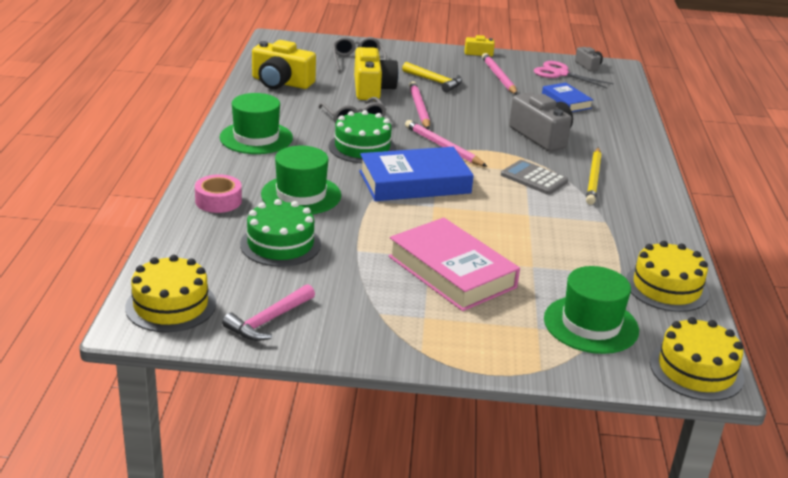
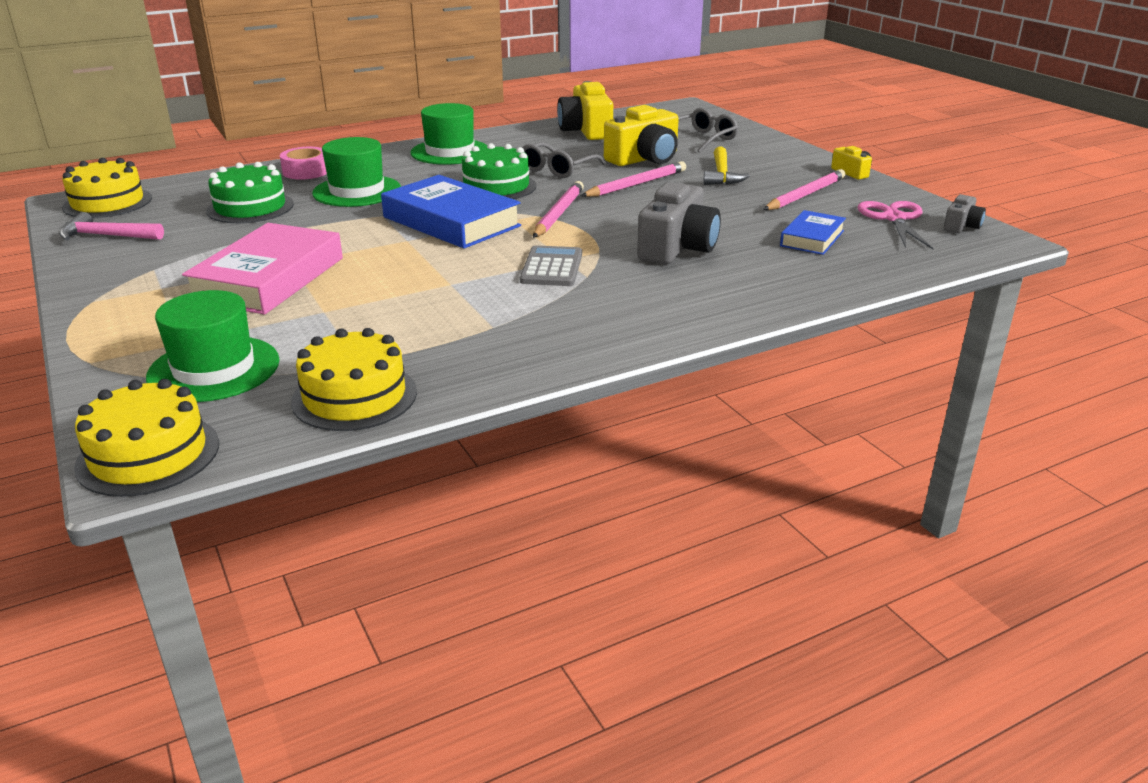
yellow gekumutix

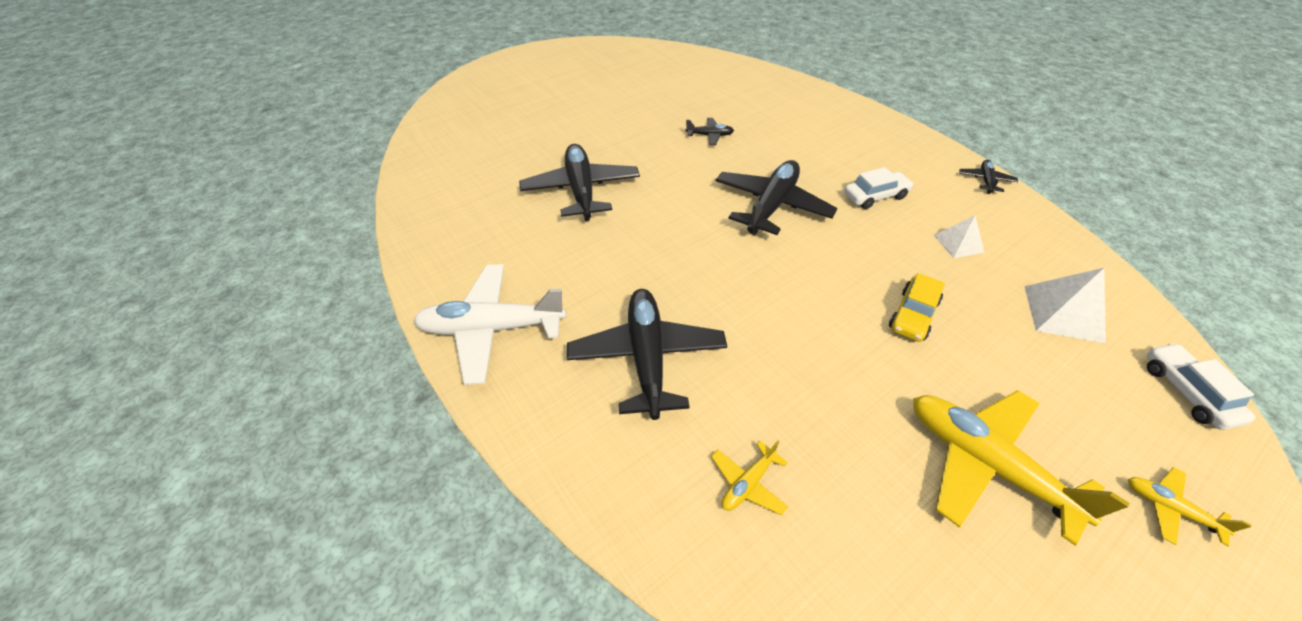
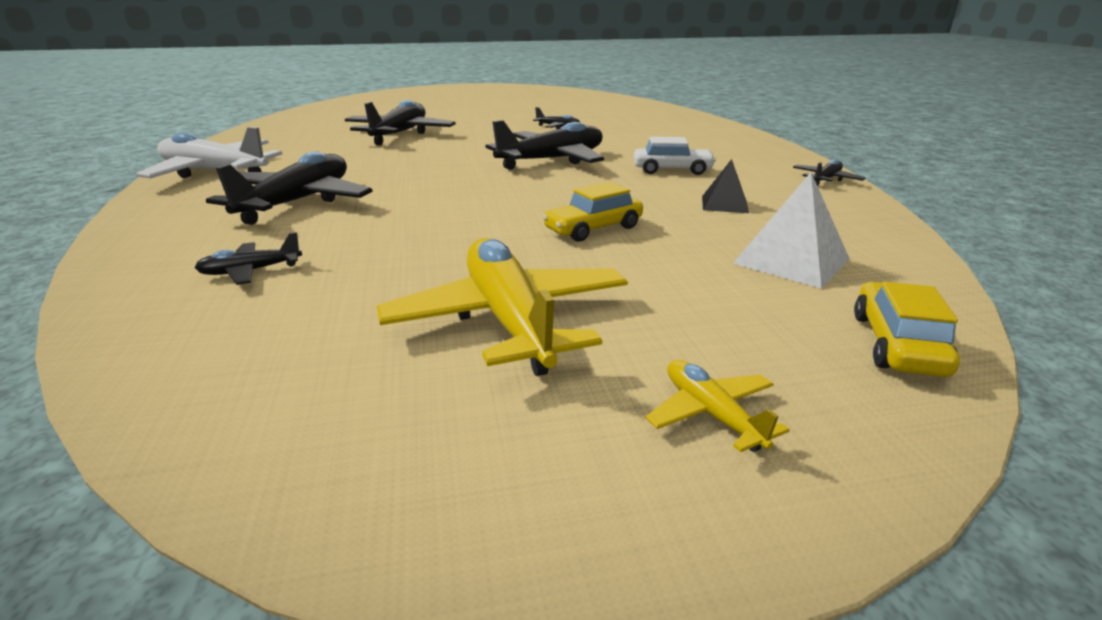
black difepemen (1st from left)
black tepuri
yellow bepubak (2nd from left)

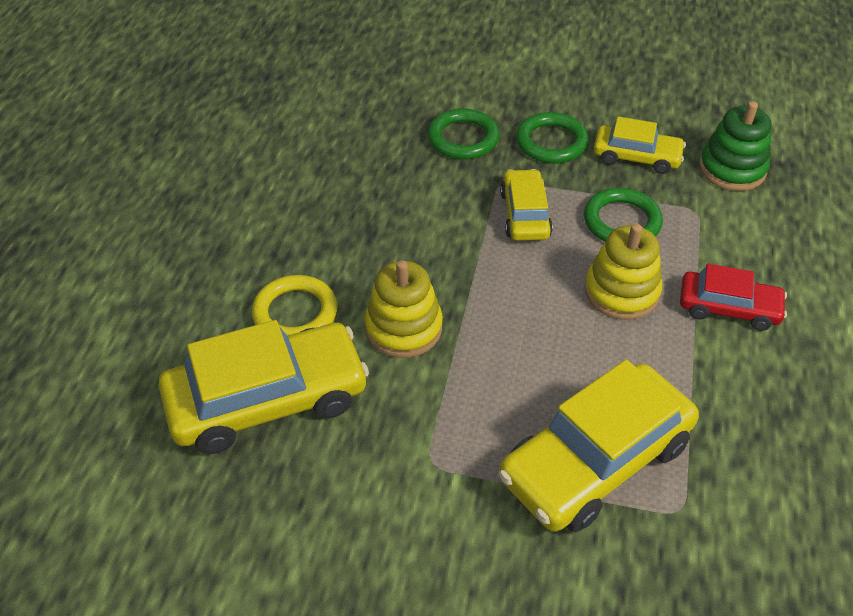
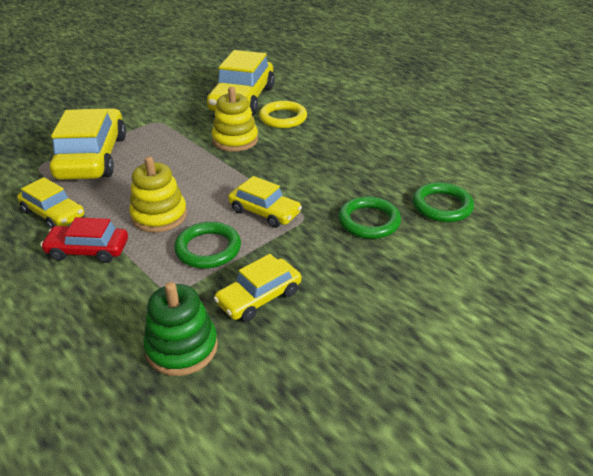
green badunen (3rd from left)
red bepubak
yellow bepubak (1st from left)

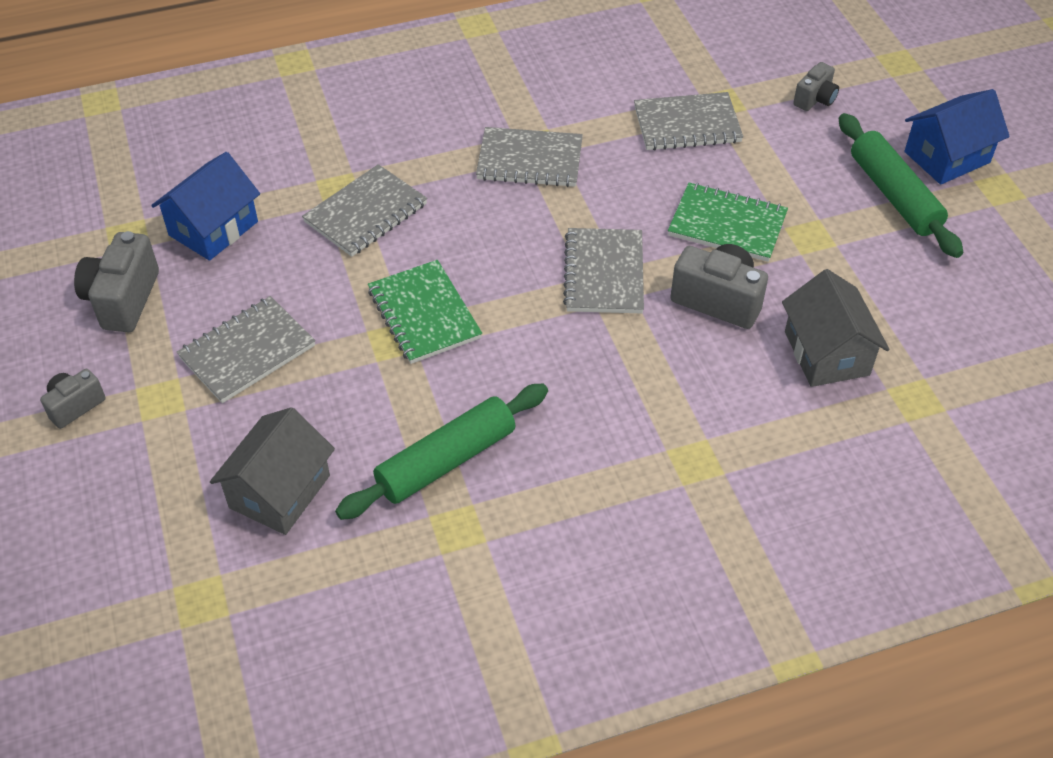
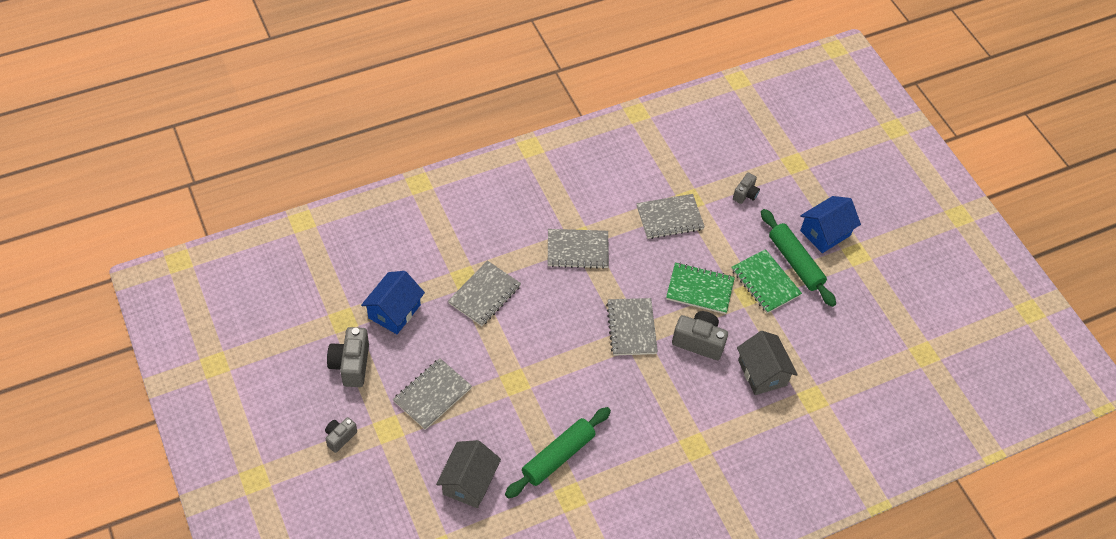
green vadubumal (2nd from left)

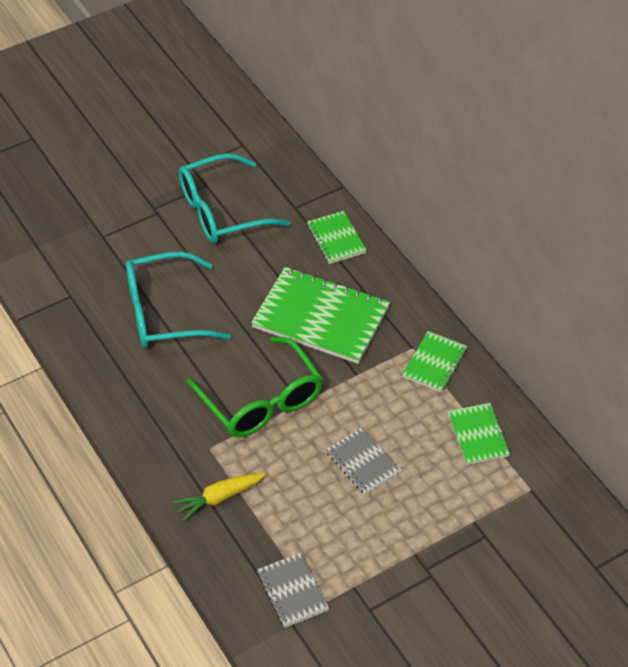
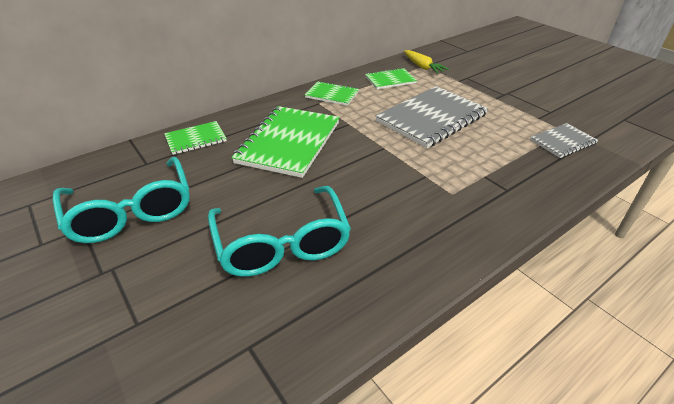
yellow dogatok
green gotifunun
grey vadubumal (1st from left)

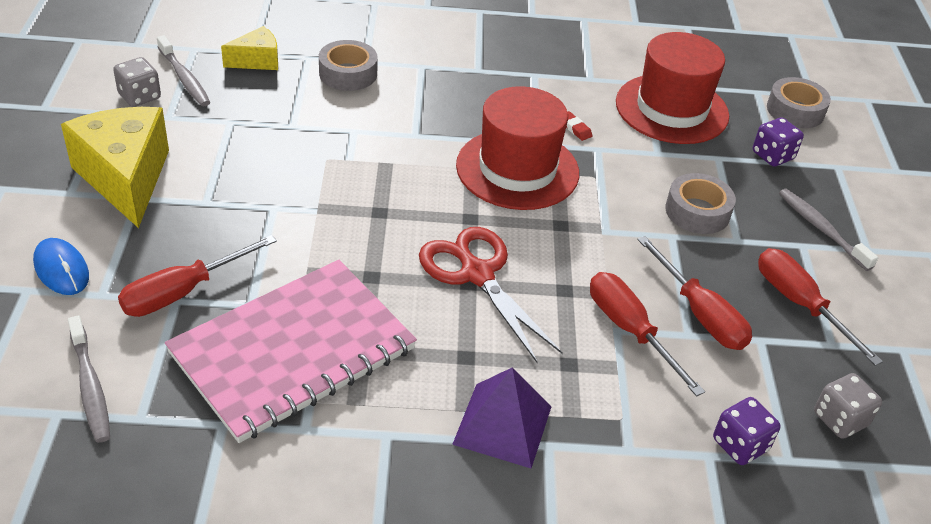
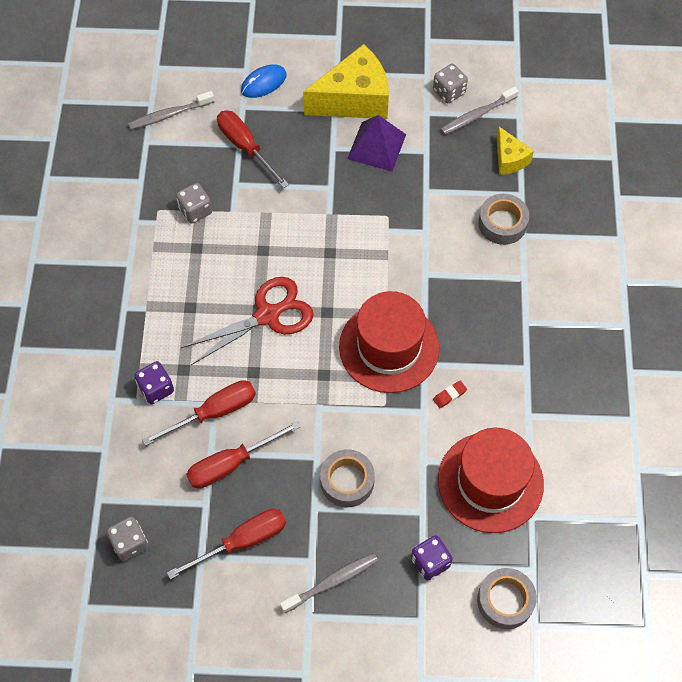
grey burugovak (2nd from left)
purple tepuri
purple burugovak (1st from left)

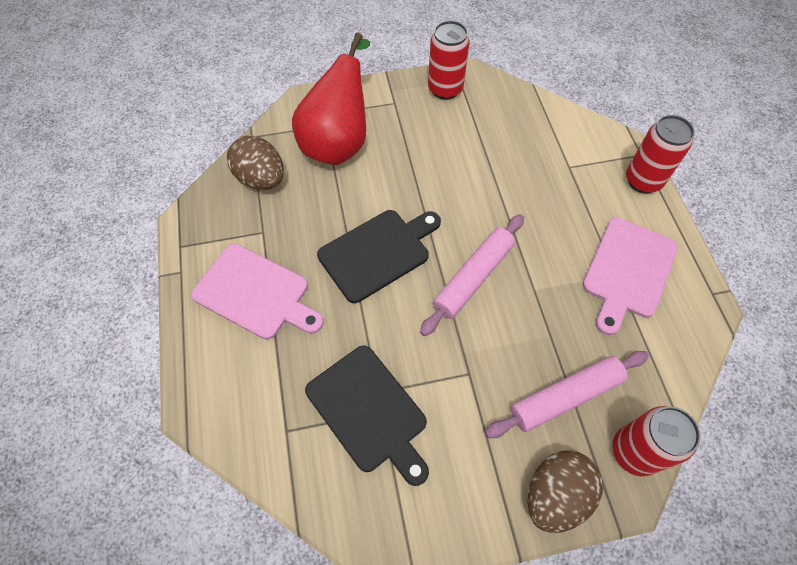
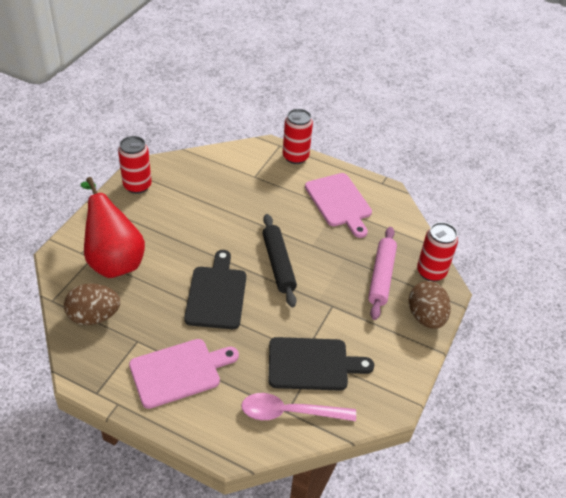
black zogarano
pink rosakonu

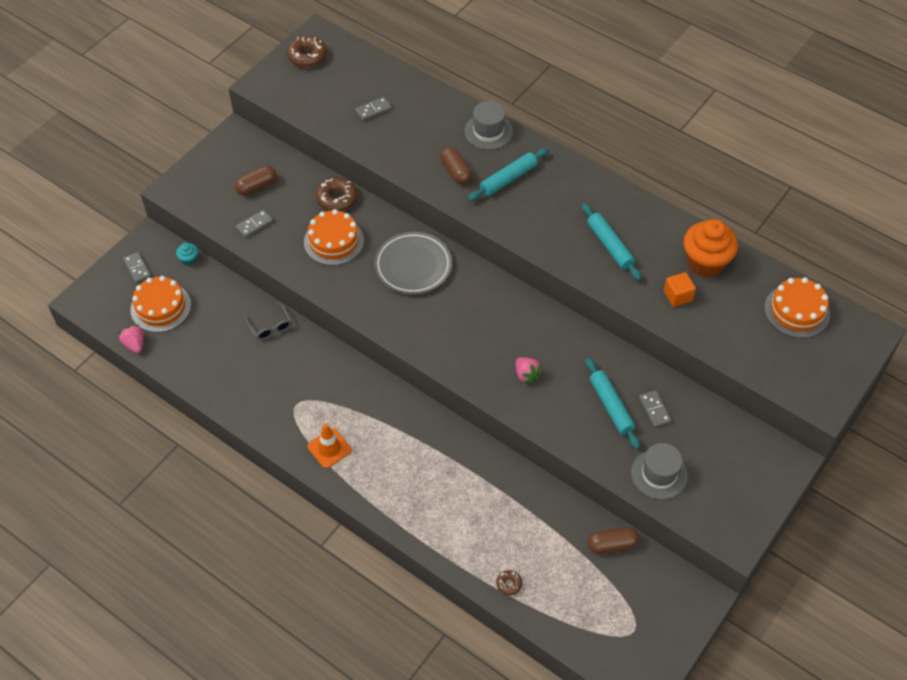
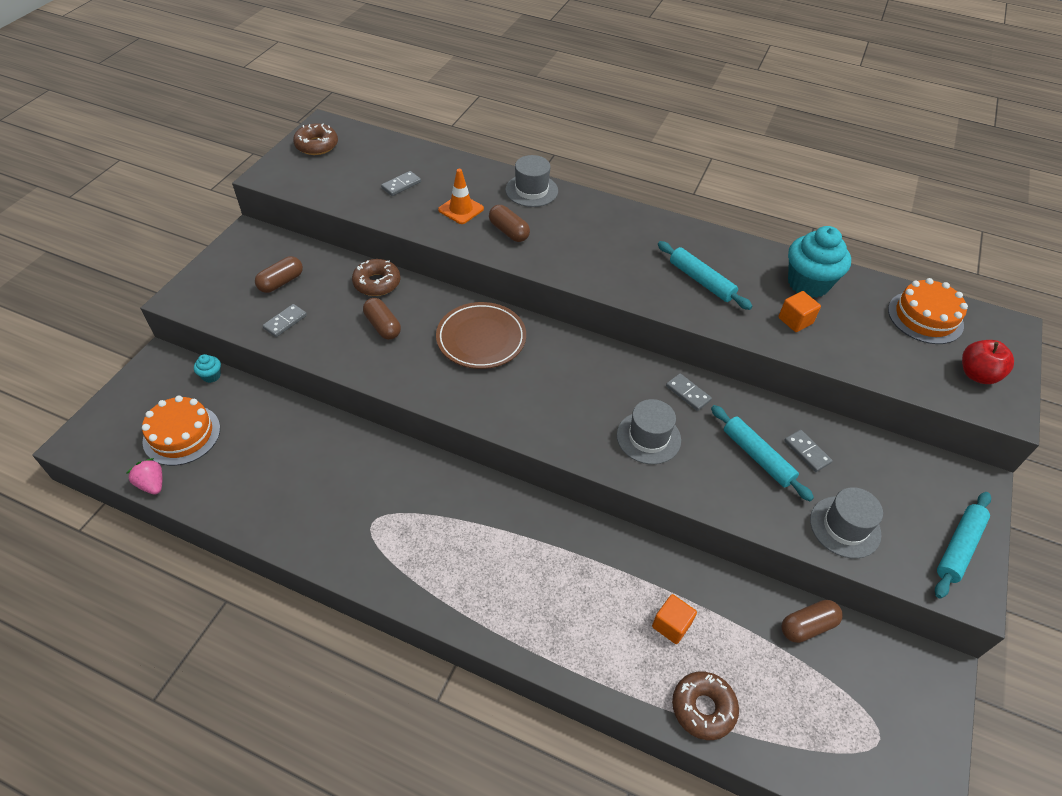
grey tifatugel (3rd from left)
grey gotifunun
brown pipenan (2nd from left)
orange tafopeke
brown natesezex
turquoise zogarano (3rd from left)
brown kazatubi (3rd from left)
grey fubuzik (2nd from left)
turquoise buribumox (2nd from left)
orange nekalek (1st from left)
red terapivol

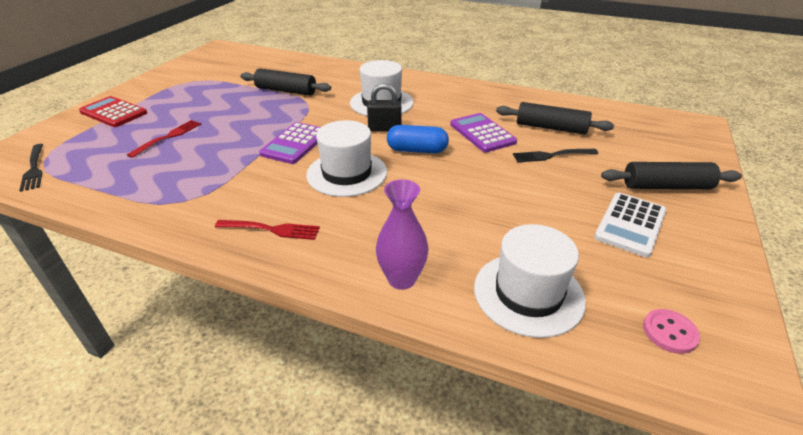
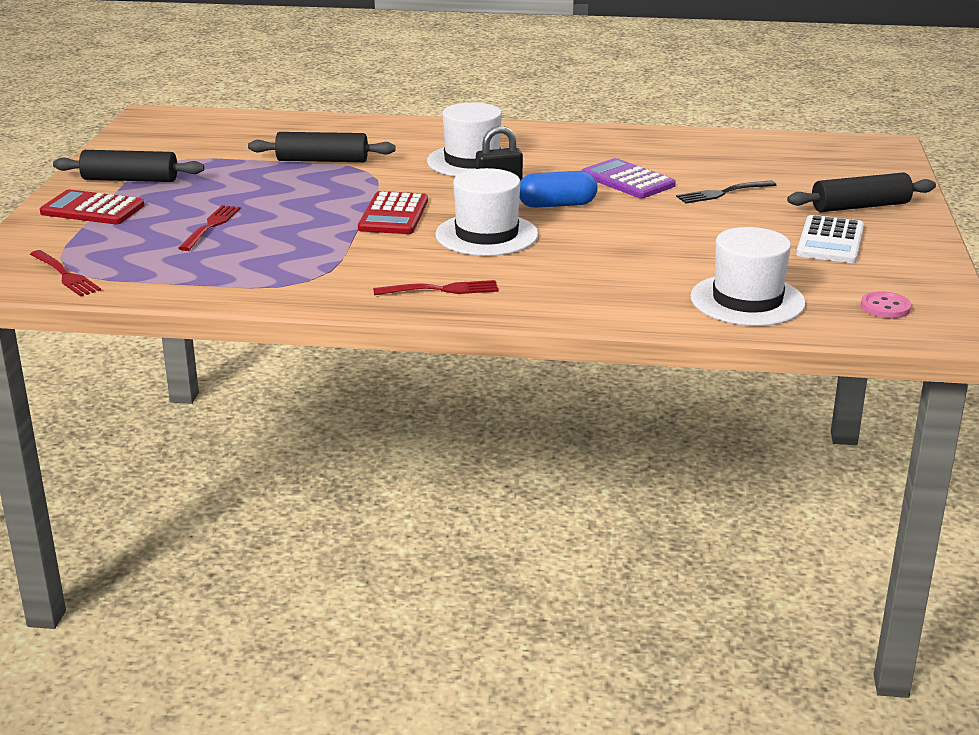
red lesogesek (1st from left)
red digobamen (2nd from left)
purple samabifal
black zogarano (1st from left)

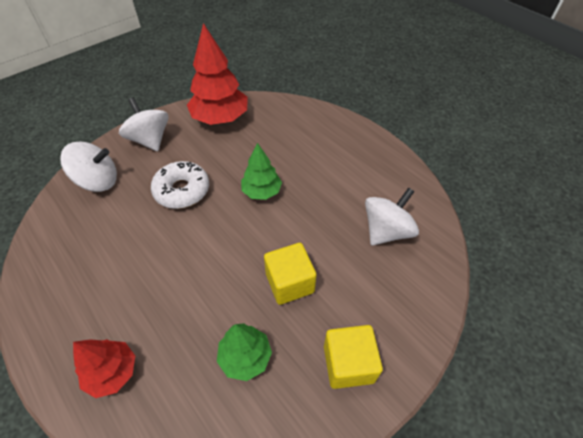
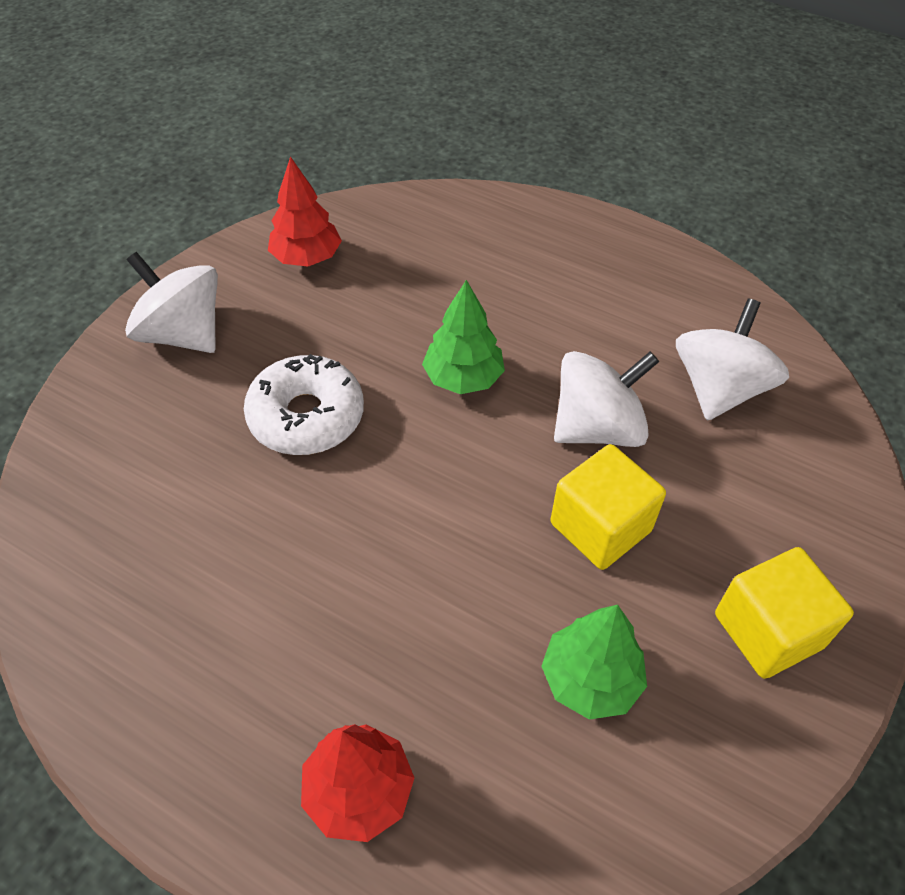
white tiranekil (2nd from left)
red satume (1st from left)

